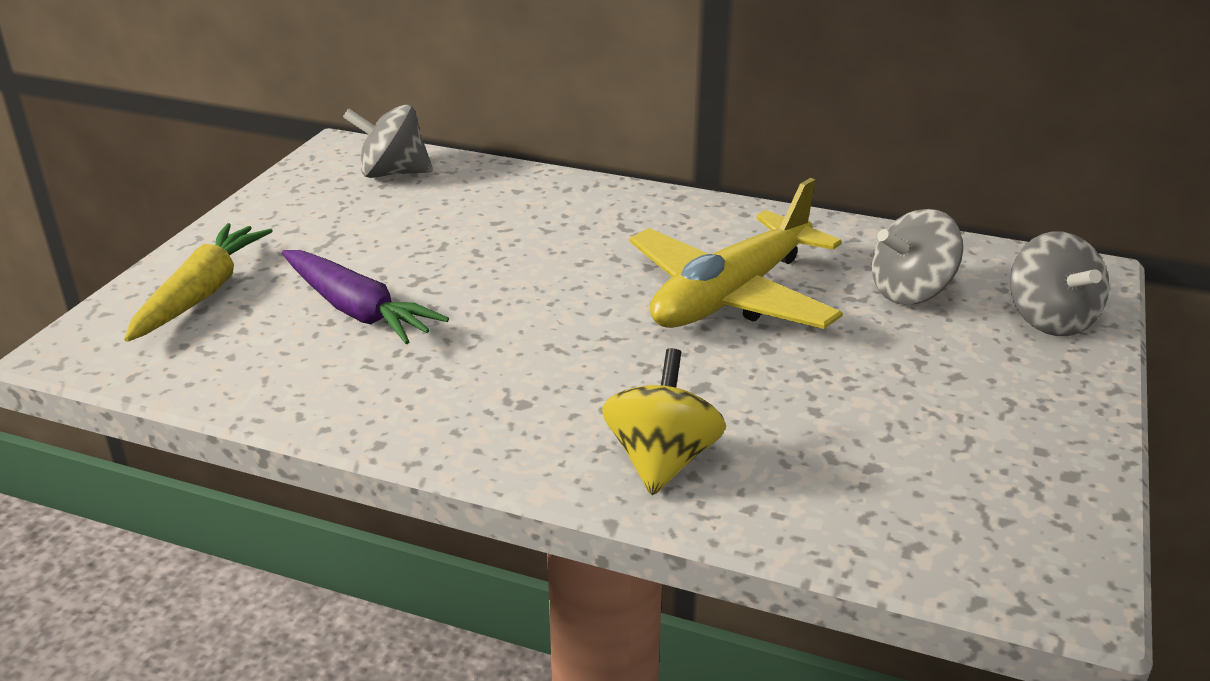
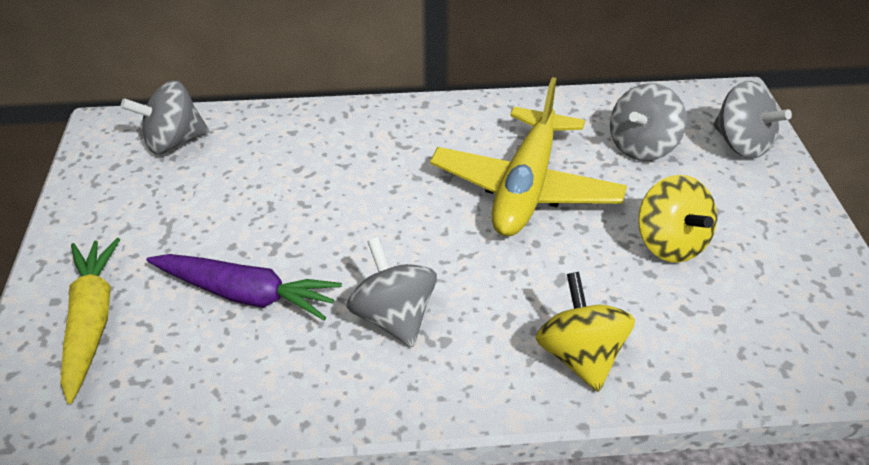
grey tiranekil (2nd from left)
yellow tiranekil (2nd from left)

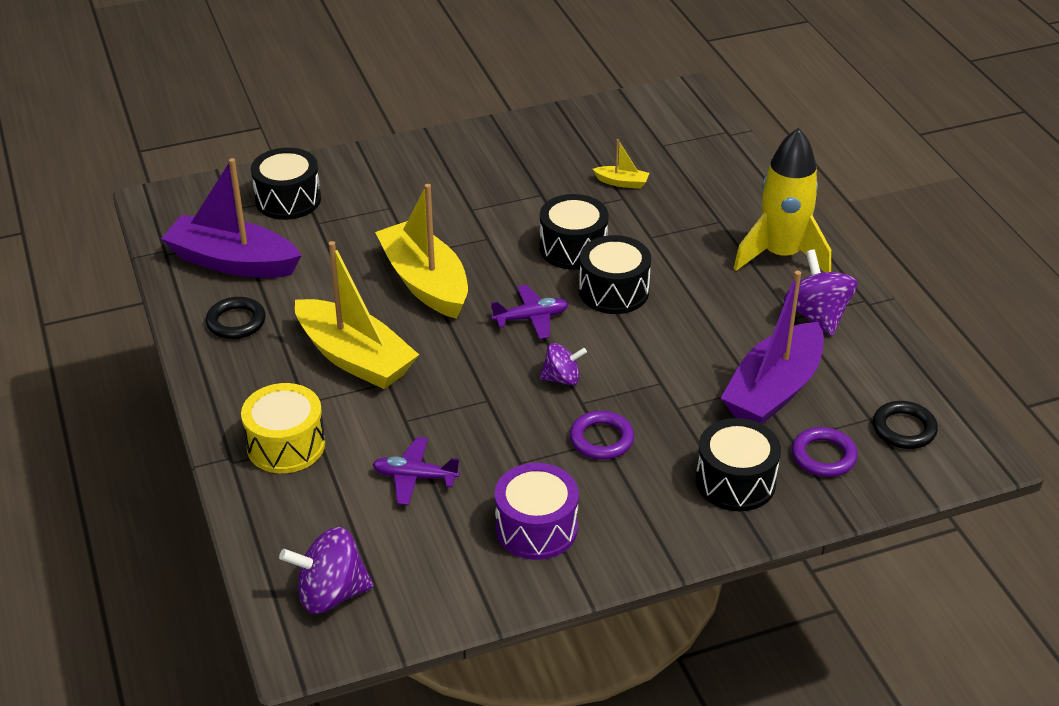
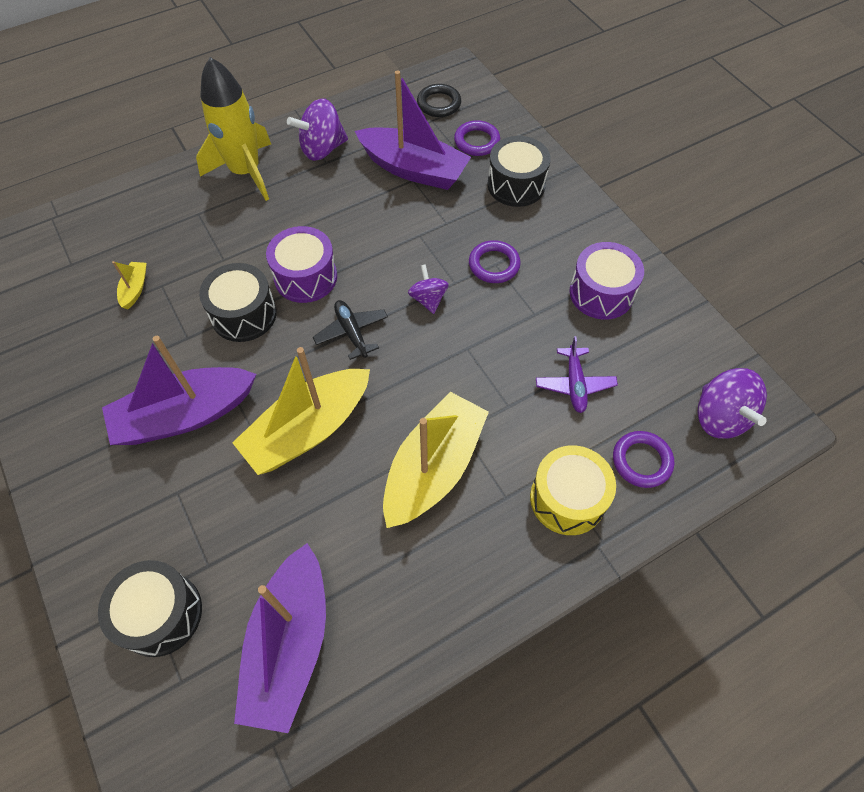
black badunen (1st from left in the first image)
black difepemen
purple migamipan (1st from left)
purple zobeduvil (1st from left)
purple badunen (3rd from left)

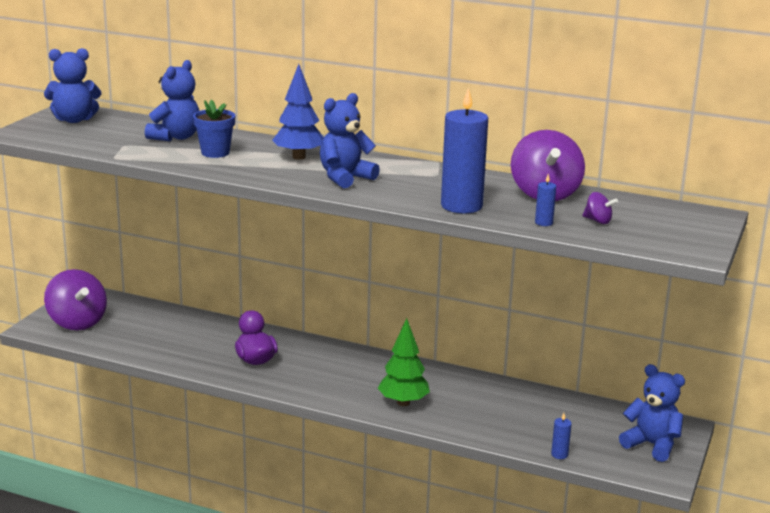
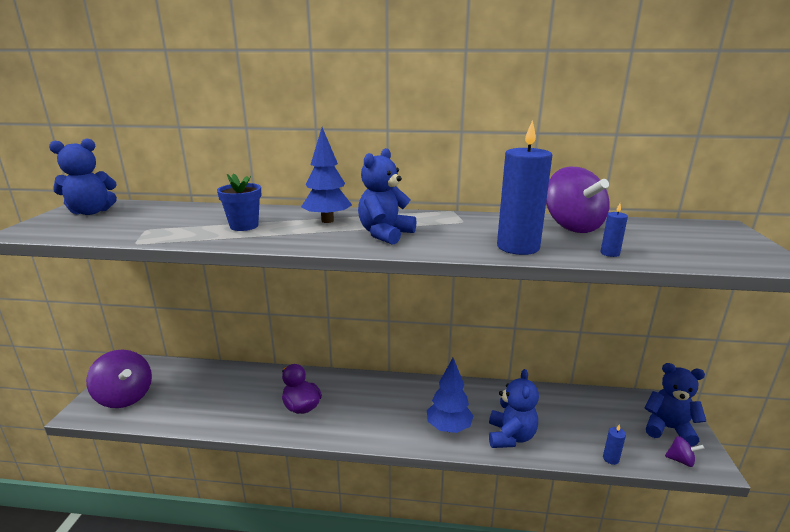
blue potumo (3rd from left)
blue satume (2nd from left)
purple tiranekil (3rd from left)

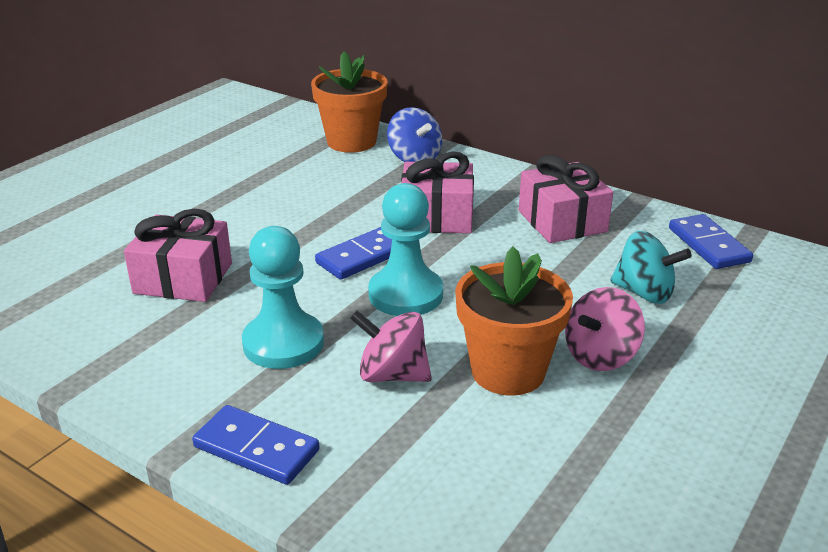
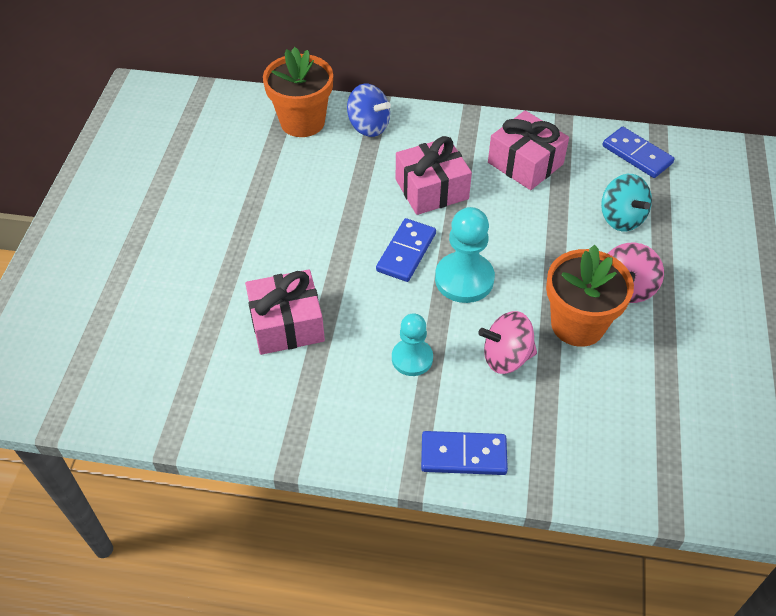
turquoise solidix (1st from left)
turquoise tiranekil

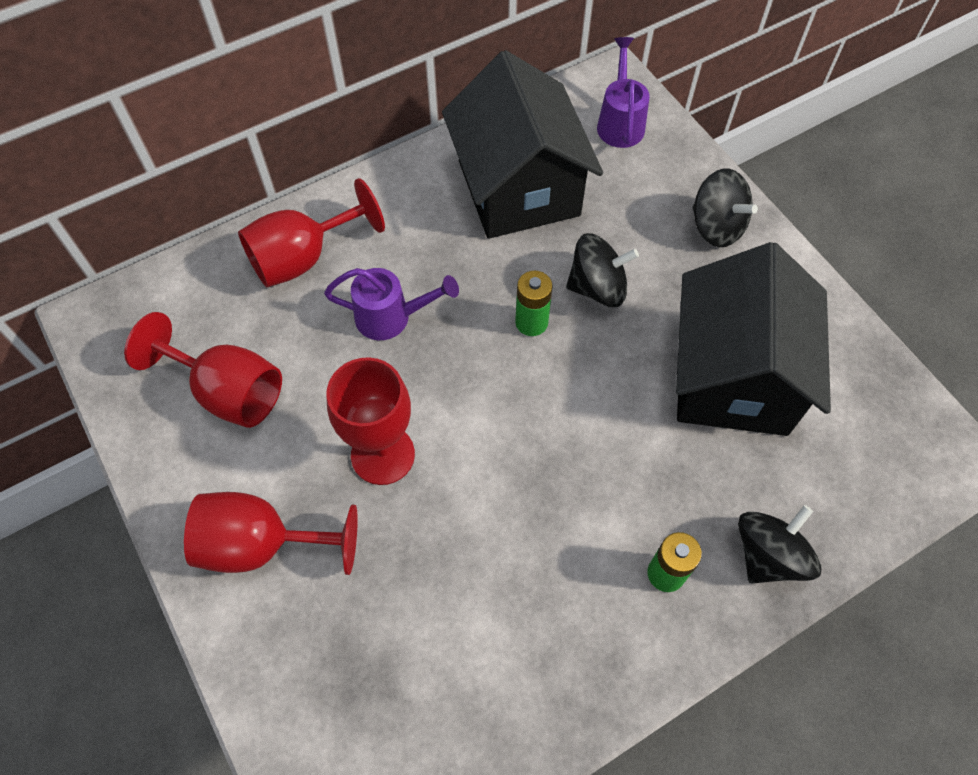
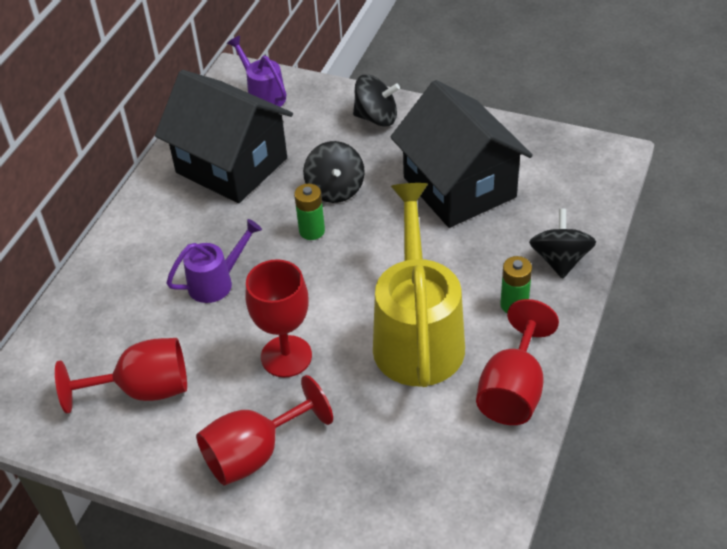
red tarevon (4th from left)
black tiranekil (1st from left)
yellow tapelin

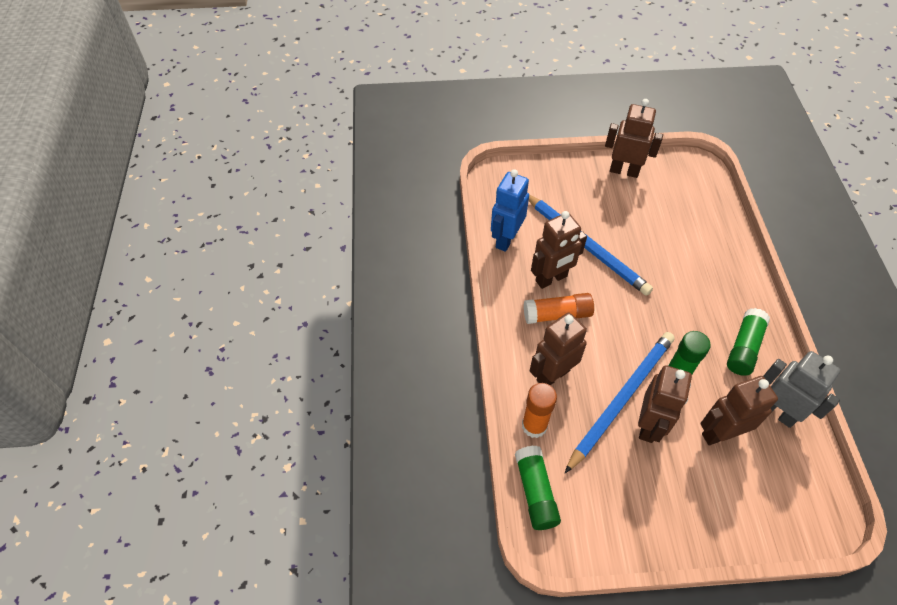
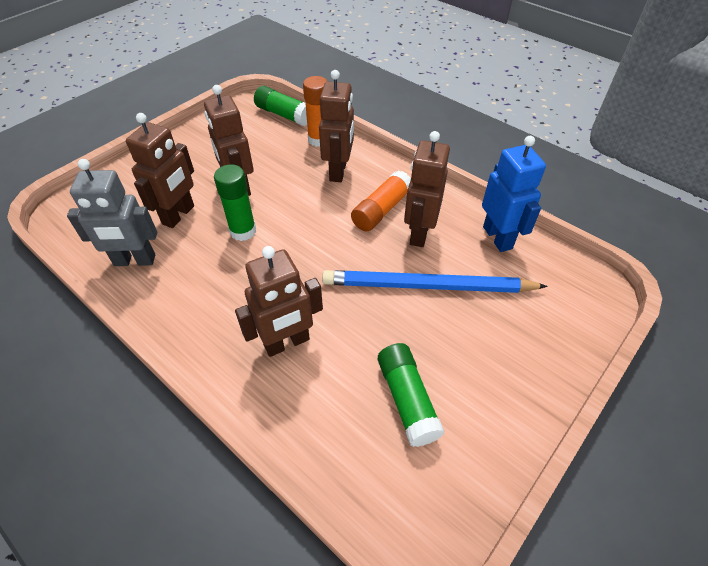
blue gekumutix (2nd from left in the first image)
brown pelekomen (3rd from left)
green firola (3rd from left)

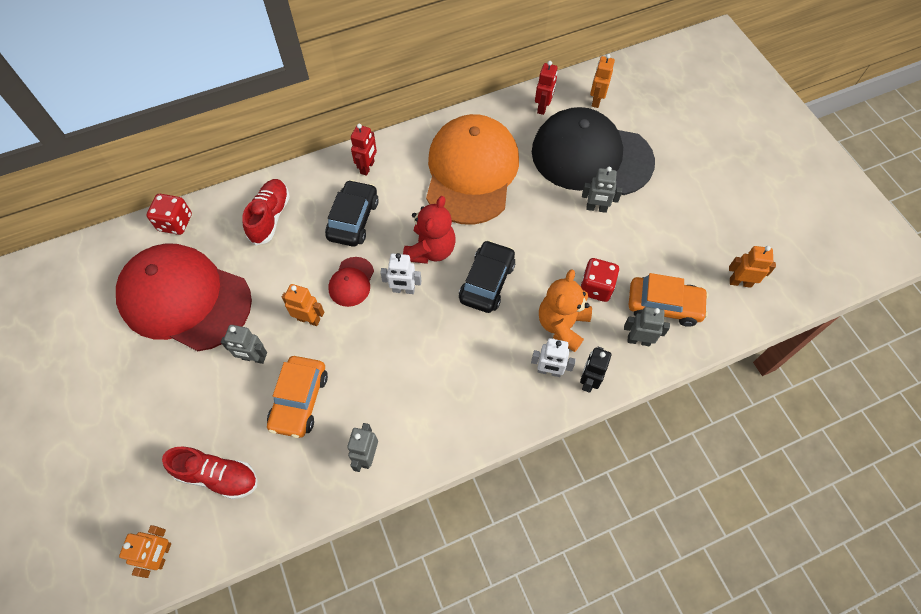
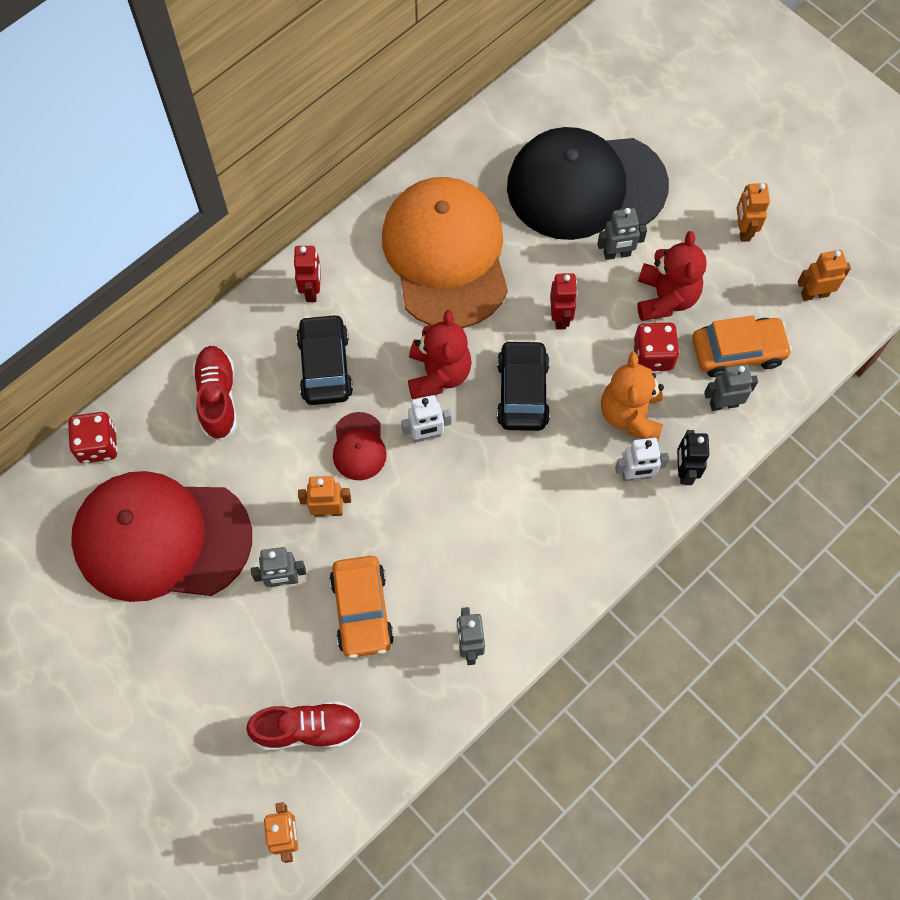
red pelekomen (2nd from left)
orange pelekomen (3rd from left)
red potumo (2nd from left)

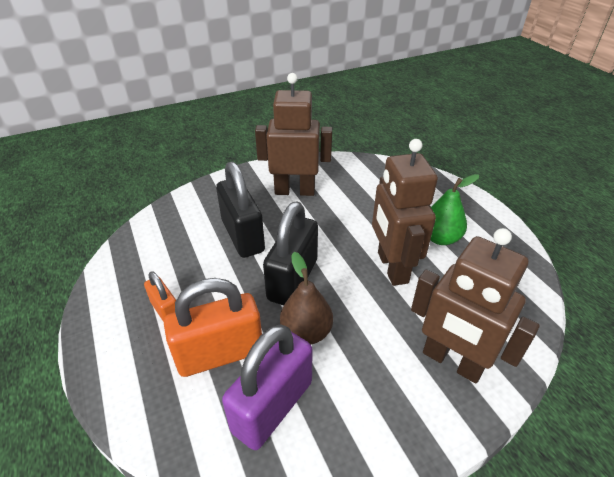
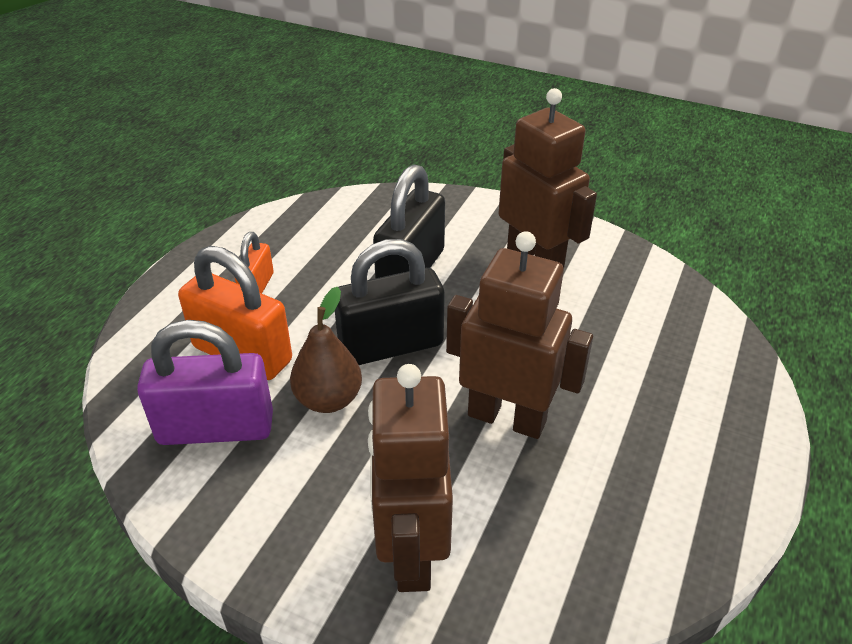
brown pelekomen (2nd from left)
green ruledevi

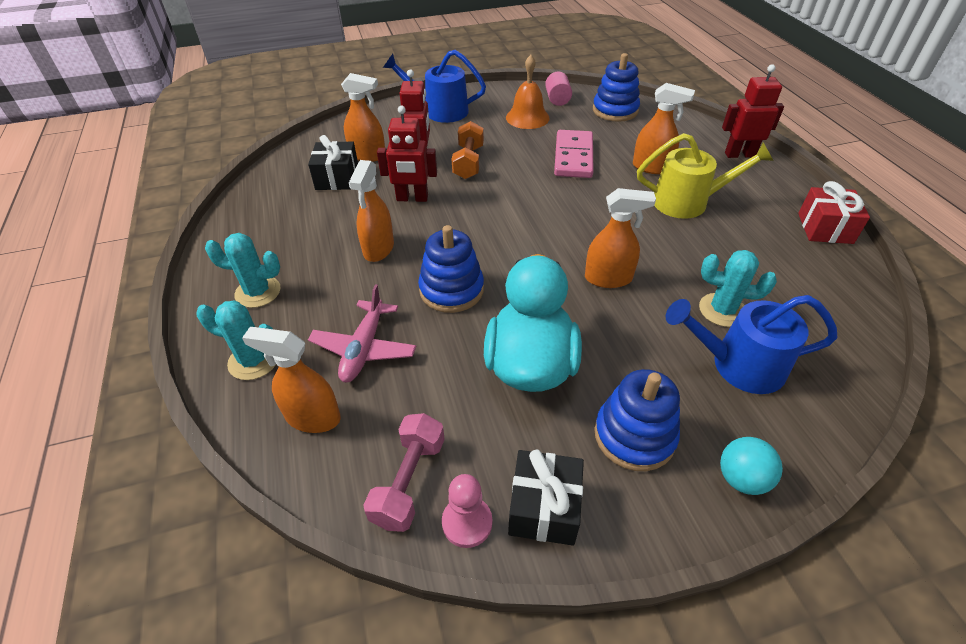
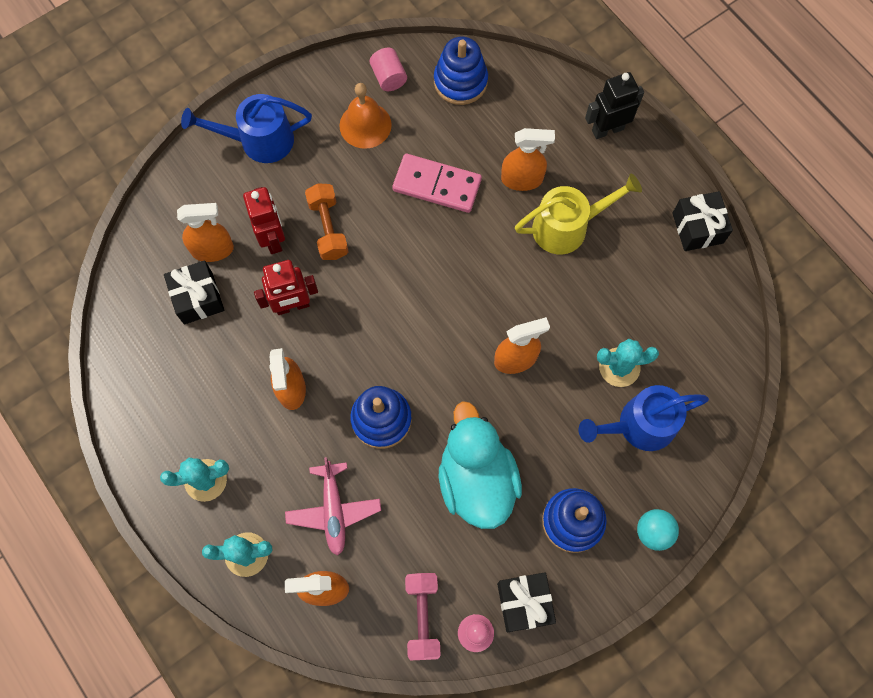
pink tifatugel
black pelekomen
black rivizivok (3rd from left)

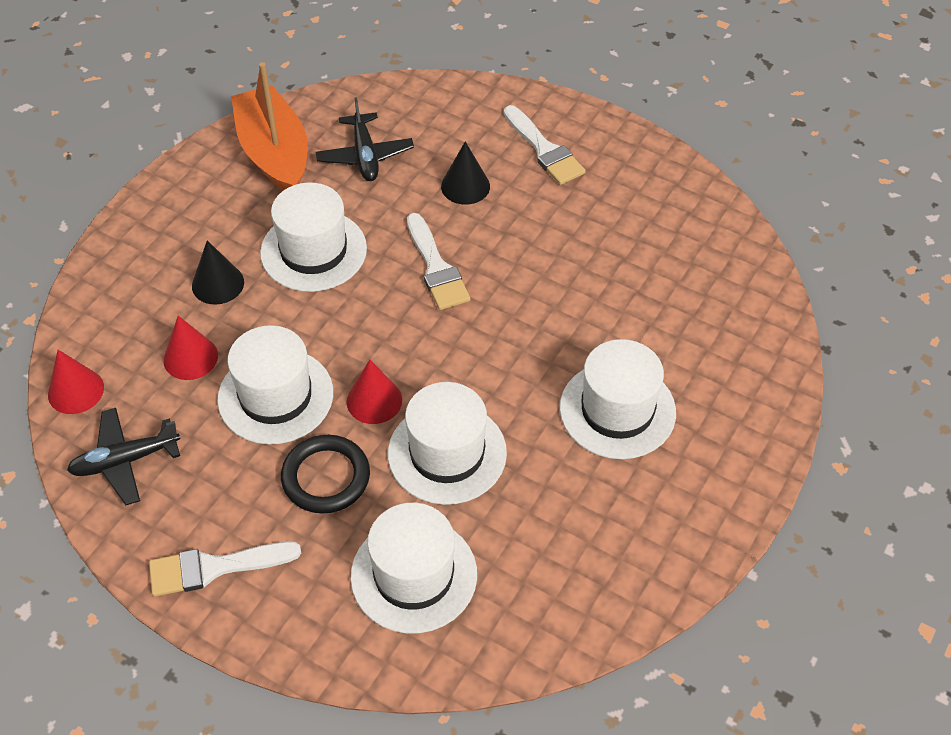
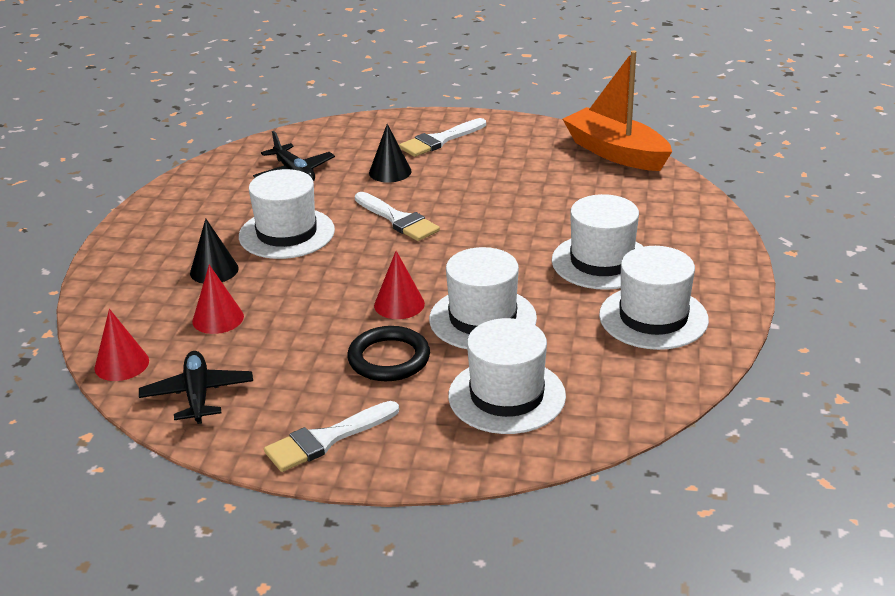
black difepemen (1st from left)
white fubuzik (5th from left)
orange zobeduvil
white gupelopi (3rd from left)

